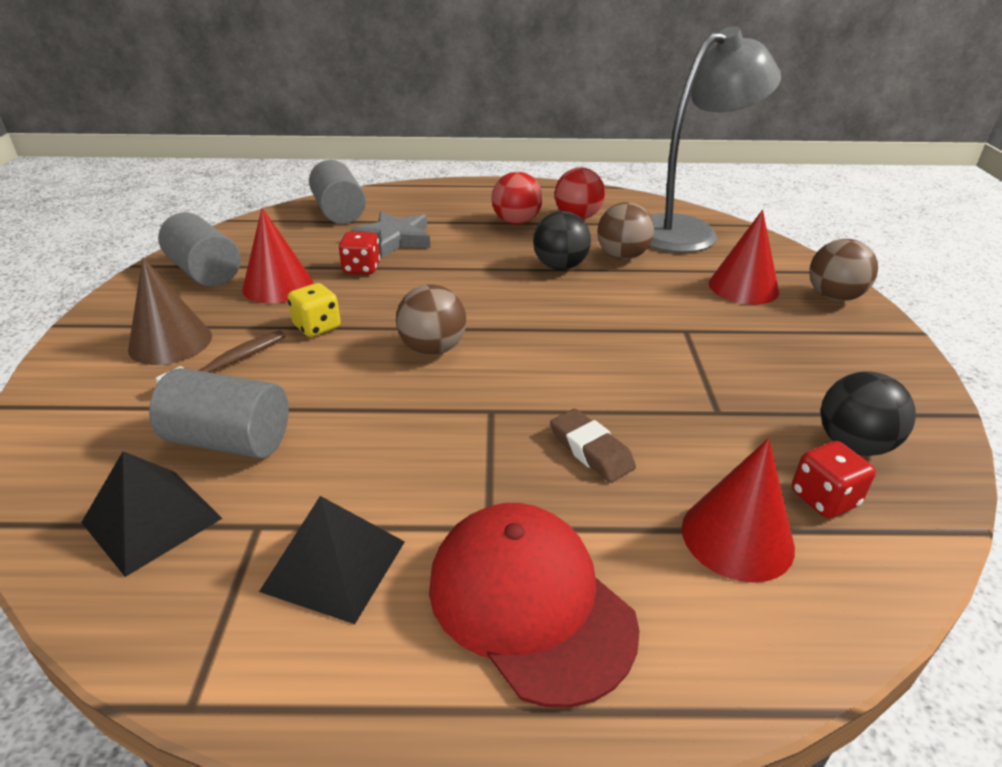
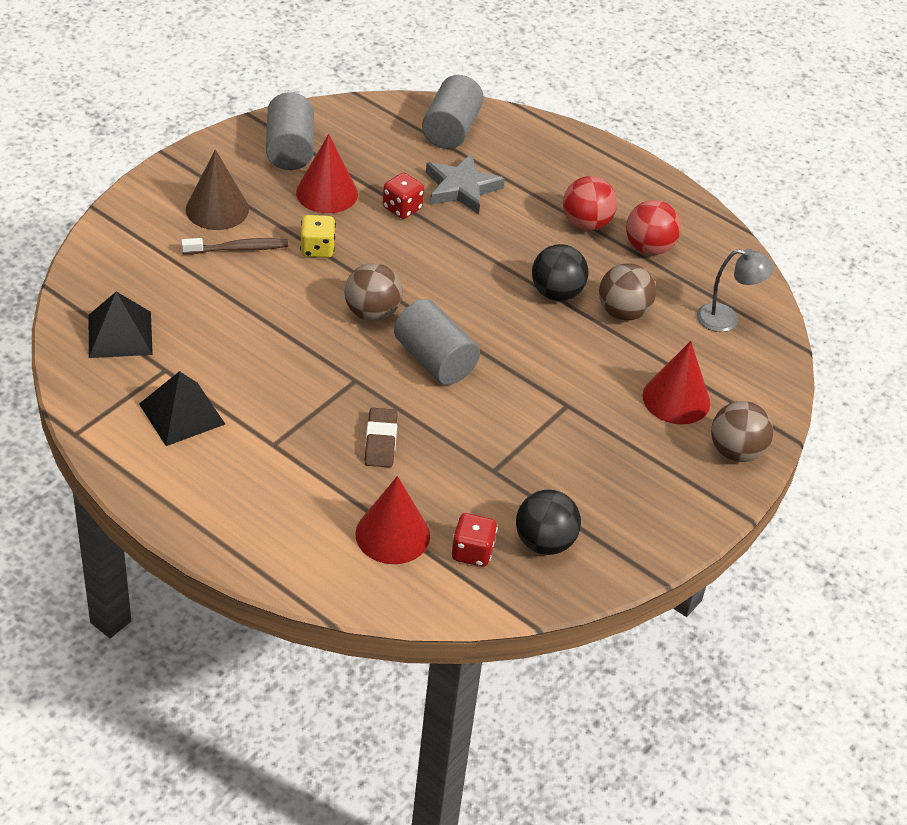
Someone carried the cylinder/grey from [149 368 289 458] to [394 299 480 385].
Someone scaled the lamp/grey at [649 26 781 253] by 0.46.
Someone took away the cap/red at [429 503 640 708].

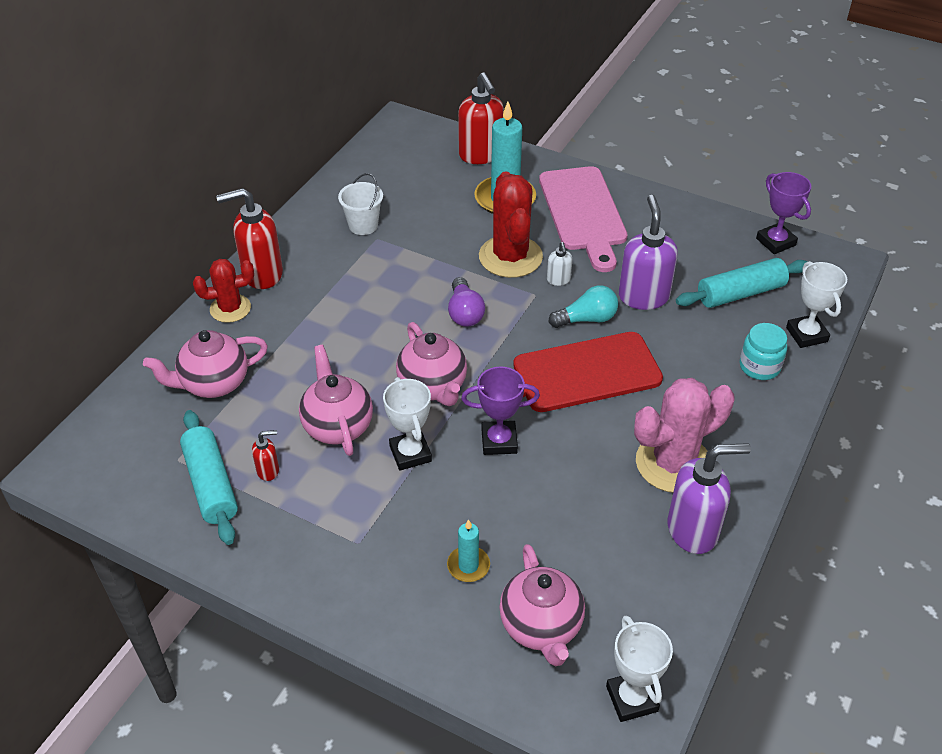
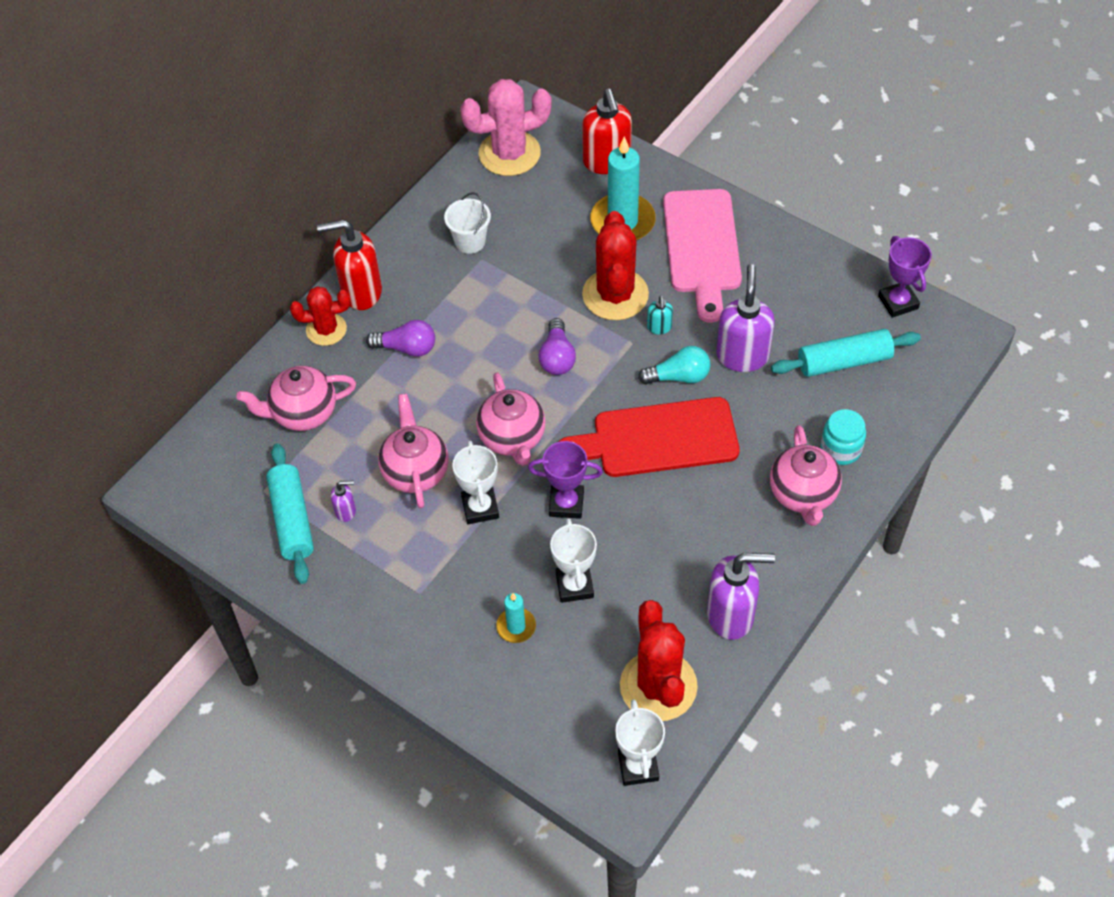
Someone repainted the soap dispenser/red at [252 430 279 481], which became the soap dispenser/purple at [331 481 356 522].
Someone put down the light bulb/purple at [366 320 435 357].
Someone carried the cactus/pink from [634 378 734 493] to [460 79 552 176].
Someone carried the trophy/white from [786 261 847 348] to [550 518 597 603].
Someone put down the cactus/red at [620 600 698 721].
Someone repainted the soap dispenser/white at [547 242 572 286], which became the soap dispenser/turquoise at [647 296 673 335].
Someone carried the teapot/pink from [499 544 585 666] to [770 425 842 526].

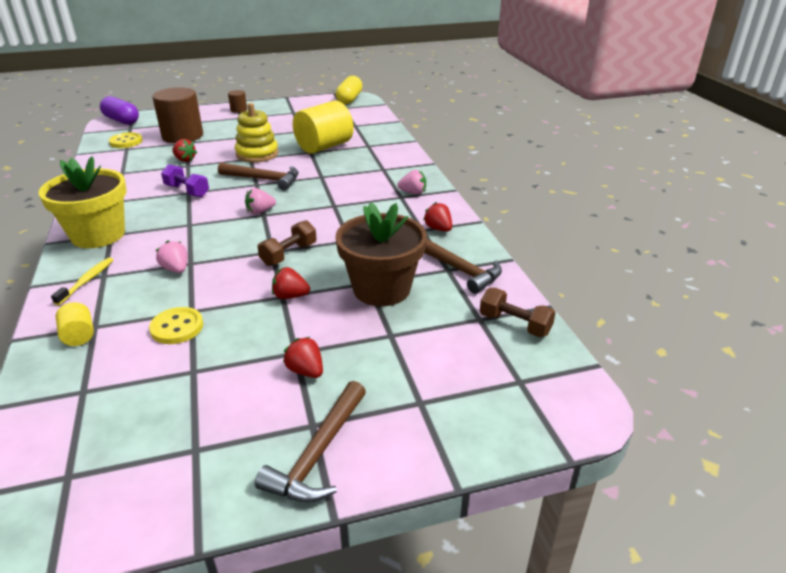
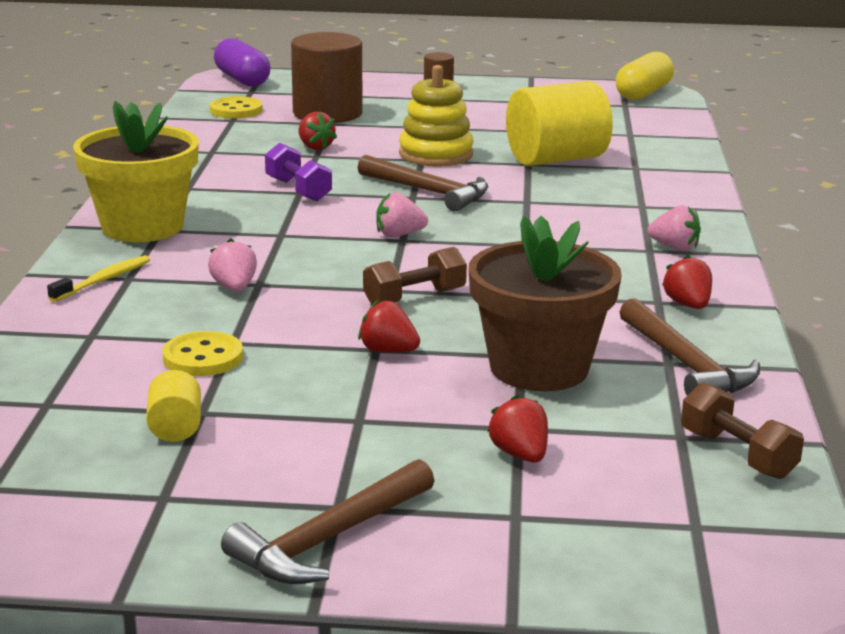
Someone carried the cylinder/yellow from [56 302 94 346] to [146 370 201 442].
Someone carried the strawberry/red from [283 337 323 378] to [487 395 548 462].

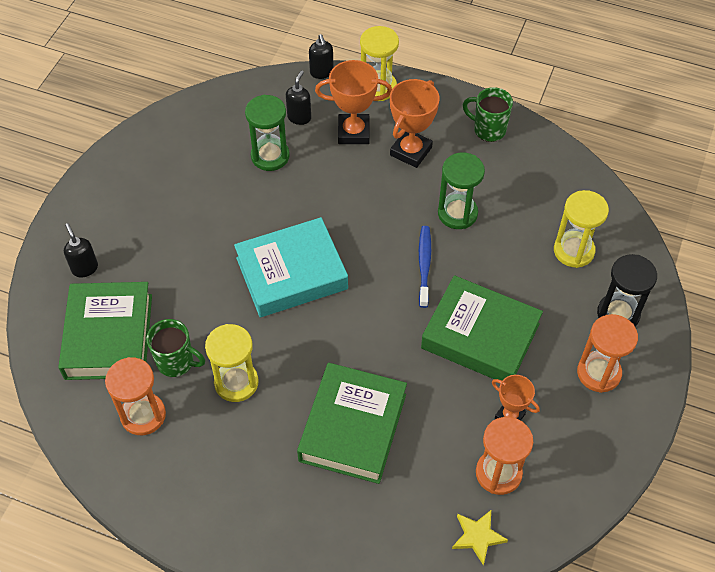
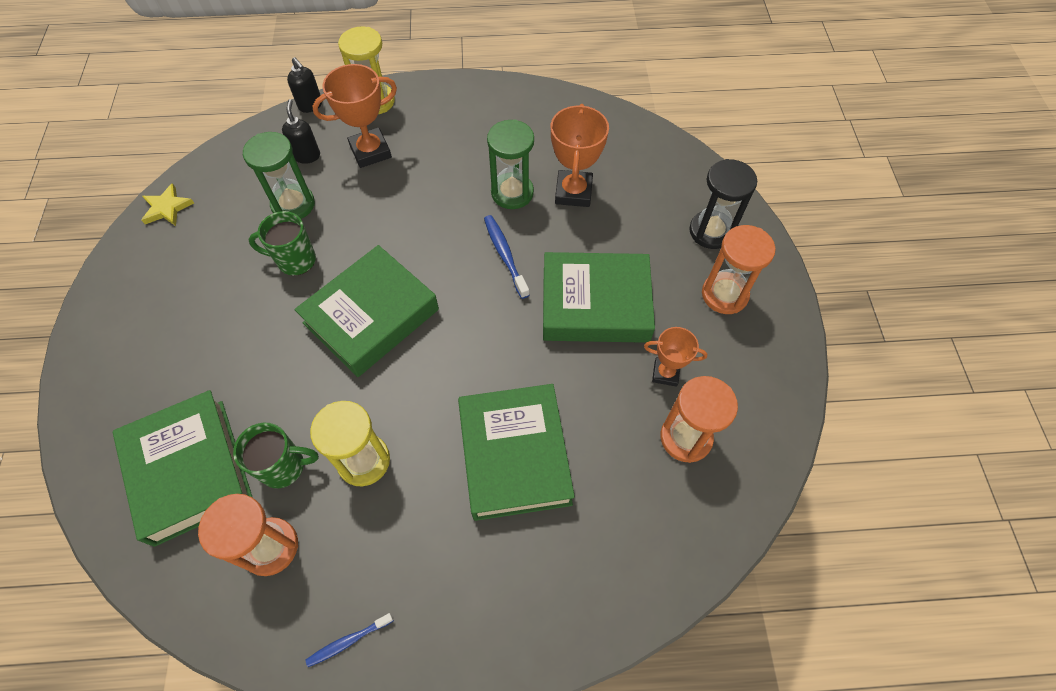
Someone carried the star/yellow from [452 510 508 565] to [142 183 194 226].
Someone carried the mug/green from [463 87 513 142] to [249 211 316 276].
Someone repainted the book/turquoise at [234 217 348 317], which became the book/green at [294 245 439 377].
Someone put down the toothbrush/blue at [305 613 394 667].
Someone carried the trophy/orange from [390 79 440 168] to [551 104 609 207].
Someone took away the soap dispenser/black at [64 223 98 277].
Someone took away the hourglass/yellow at [554 190 609 268].

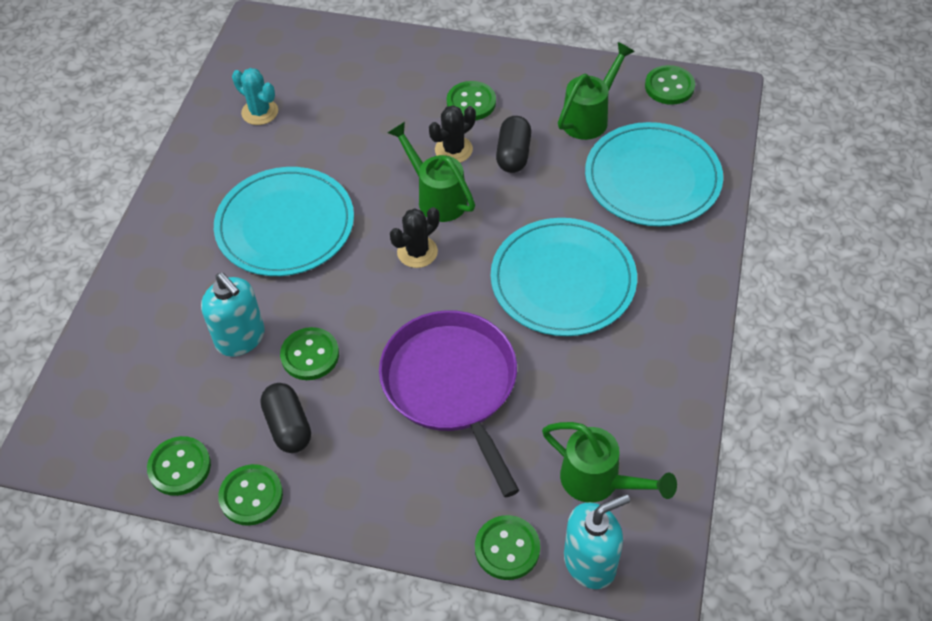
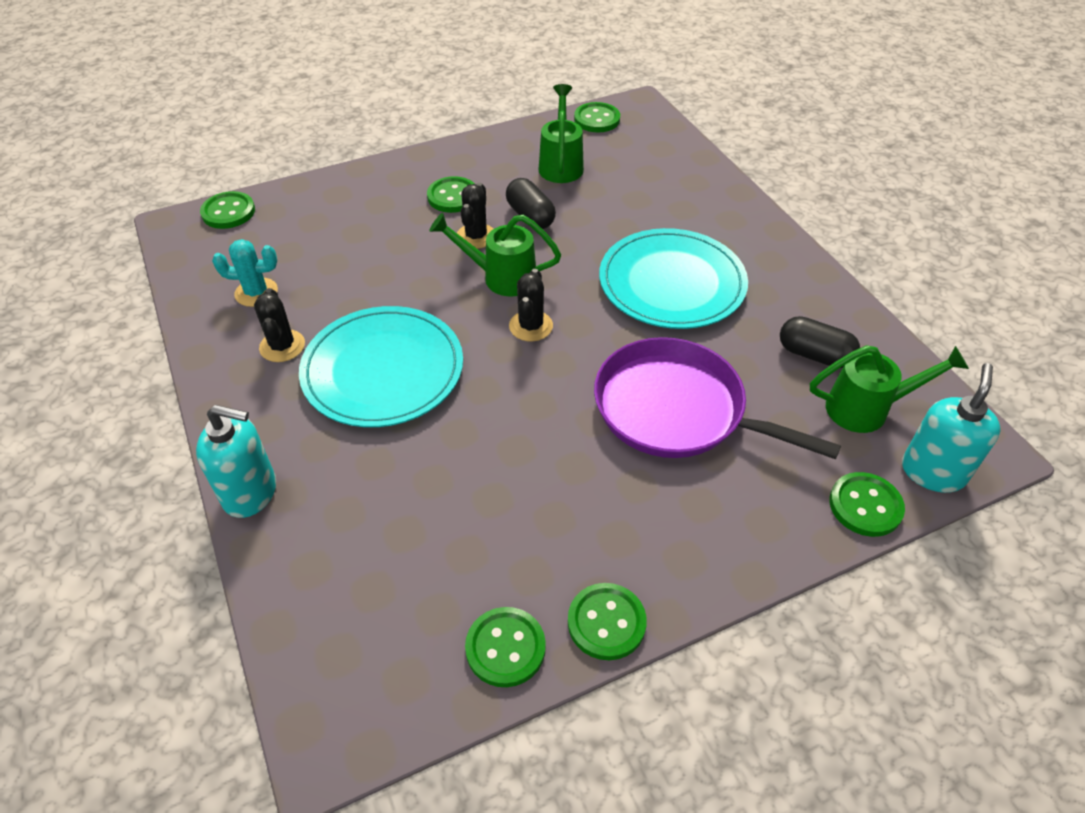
Someone carried the soap dispenser/turquoise from [201 273 265 357] to [196 405 276 518].
Someone carried the button/green from [280 327 339 380] to [200 191 255 229].
Someone put down the cactus/black at [254 288 305 362].
Someone carried the capsule/black from [260 383 311 453] to [780 316 860 368].
Someone took away the plate/turquoise at [585 122 723 226].

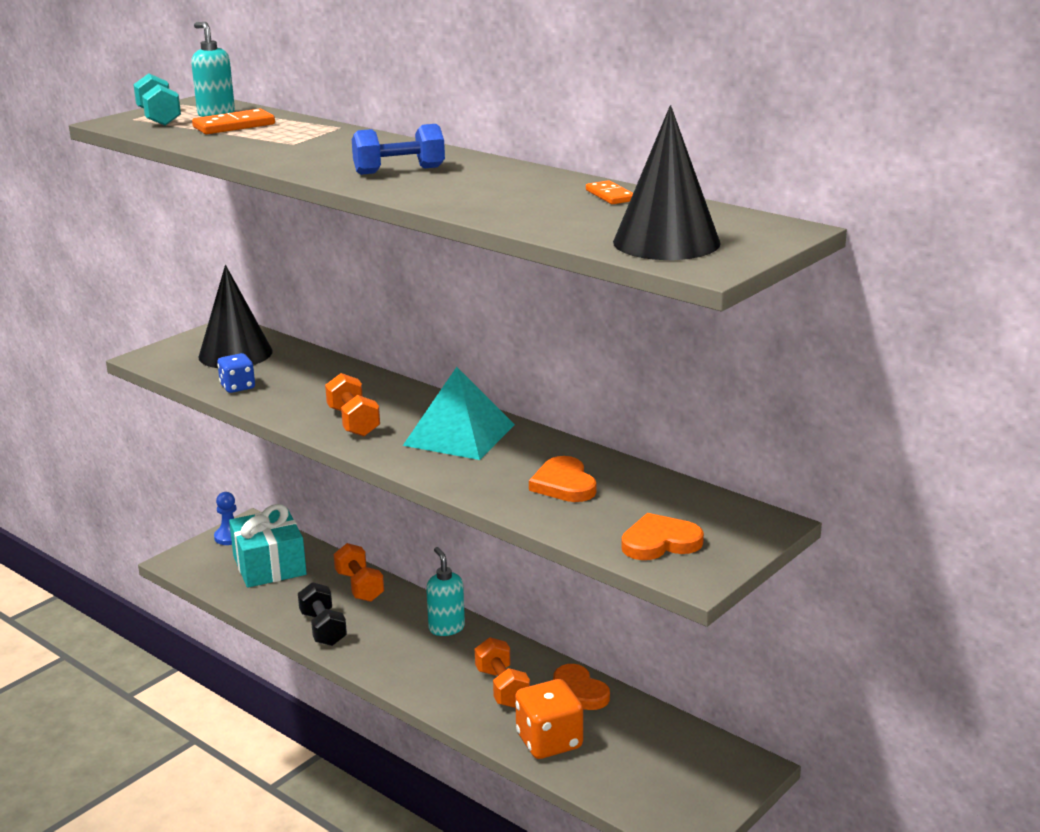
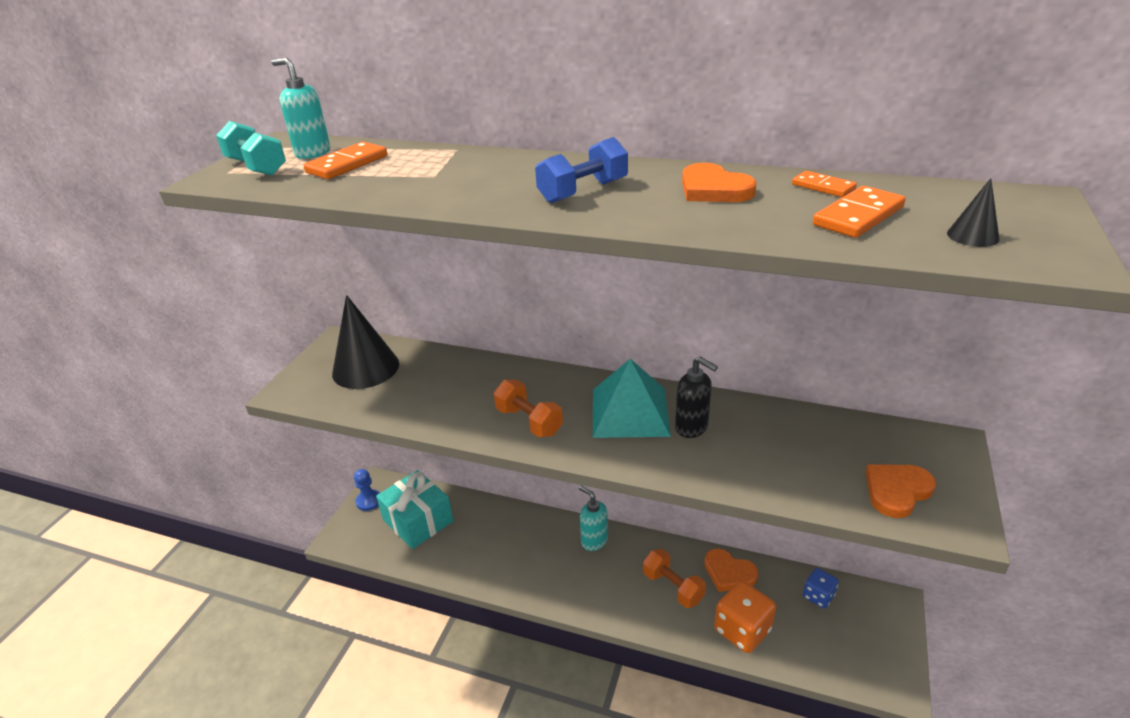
Someone put down the soap dispenser/black at [675 357 718 438].
Someone carried the heart/orange from [529 456 596 502] to [682 163 757 202].
Someone carried the dice/blue from [217 353 255 393] to [803 568 839 609].
Someone put down the domino/orange at [813 186 906 238].
Someone scaled the cone/black at [613 105 721 260] by 0.42.
Someone took away the dumbbell/black at [298 582 347 646].
Someone took away the dumbbell/orange at [334 543 384 602].

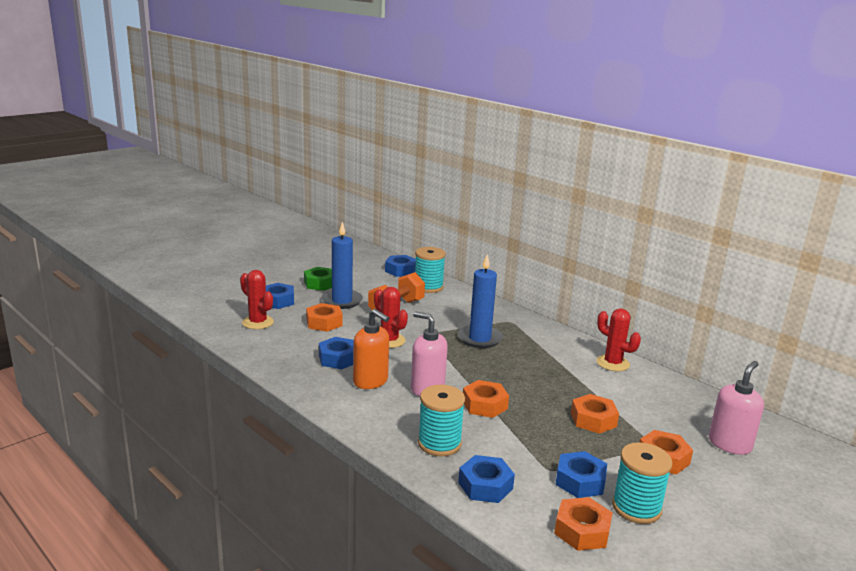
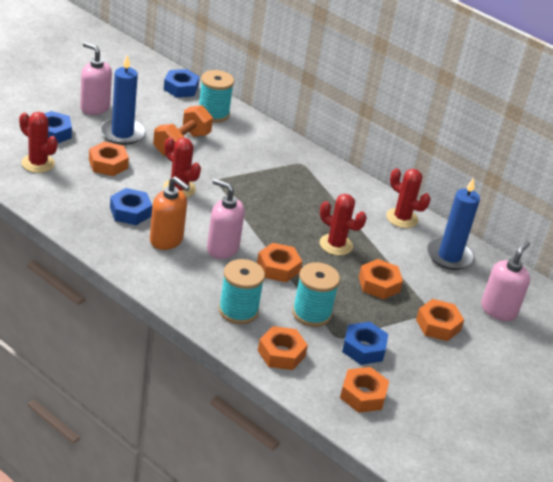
Someone swapped the nut/green at [304 267 332 291] for the soap dispenser/pink at [80 42 112 115].
Someone repainted the nut/blue at [458 455 515 503], which became the nut/orange at [258 326 308 370].
Someone carried the spool/turquoise from [612 442 673 524] to [292 262 340 327].
Someone put down the cactus/red at [320 194 366 256].
Someone carried the candle/blue from [458 254 503 348] to [427 178 480 270].

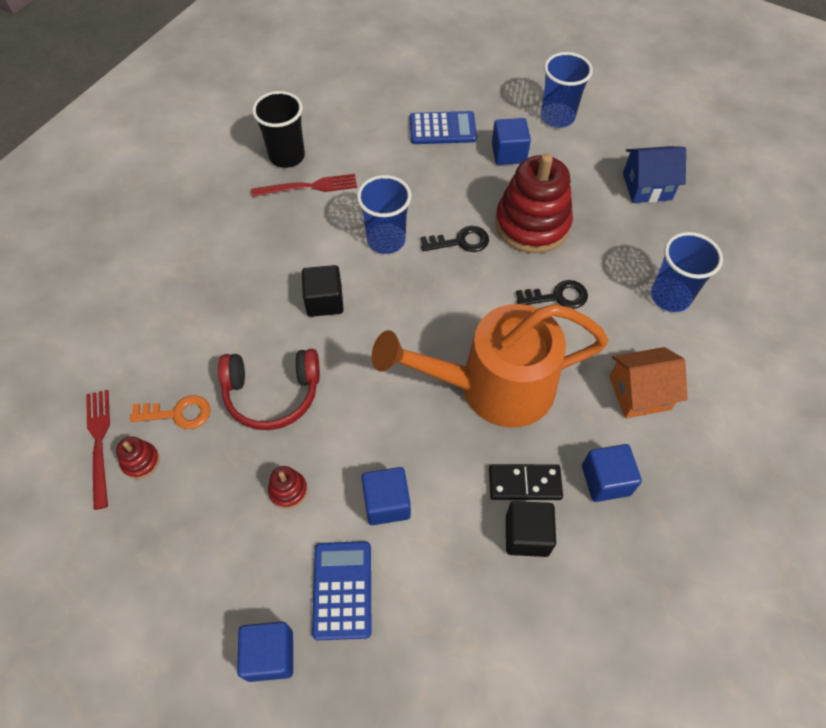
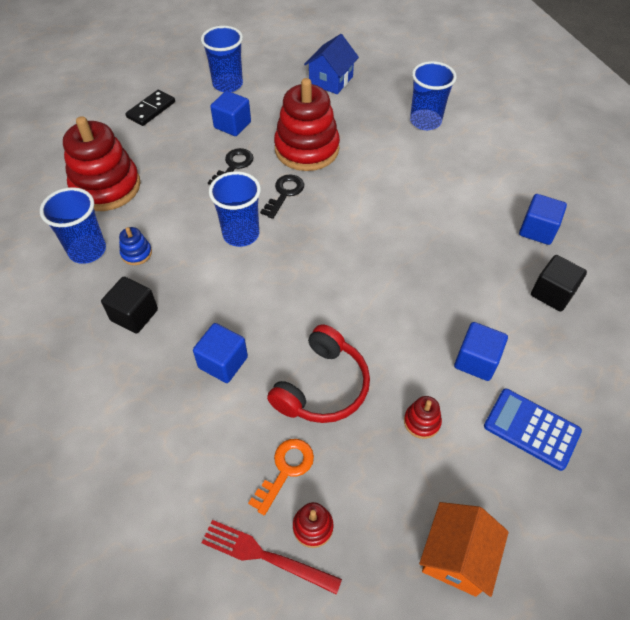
Someone repainted the cup/black at [252 91 305 168], which became the cup/blue at [40 187 106 264].
Someone put down the stacking toy/red at [63 116 141 211].
Someone carried the cube/black from [302 265 344 317] to [101 277 158 334].
Someone swapped the fork/red at [251 174 357 197] for the stacking toy/blue at [119 227 152 265].
Someone carried the domino/black from [489 464 563 500] to [125 90 175 126].
Someone carried the cube/blue from [237 622 293 682] to [193 323 248 383].
Someone carried the key/black from [516 280 588 309] to [208 148 254 185].
Someone carried the house/orange from [610 347 688 418] to [419 502 509 597].
Someone took away the watering can/orange at [372 304 609 428].
Someone took away the calculator/blue at [410 111 477 144].

